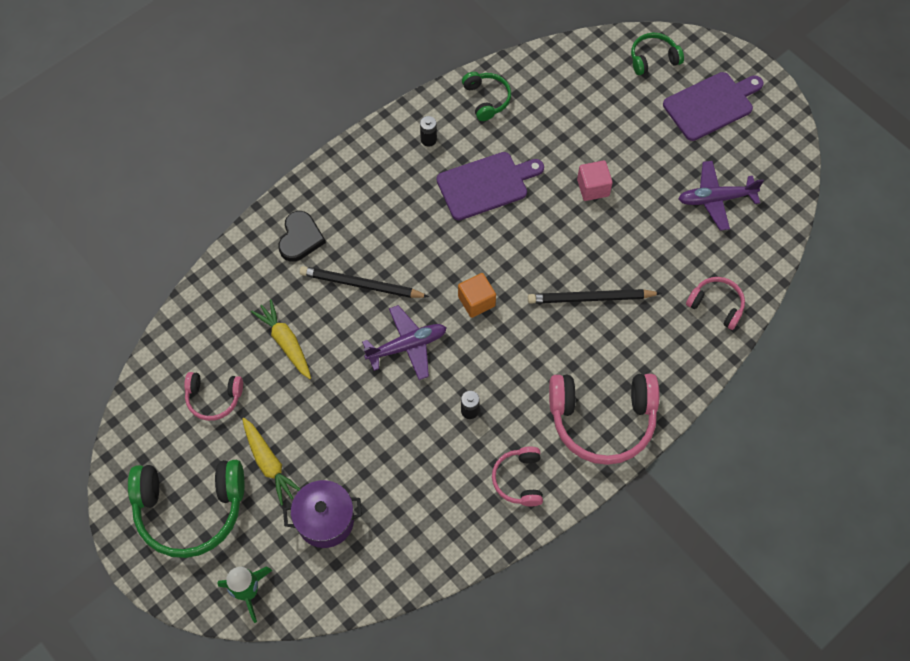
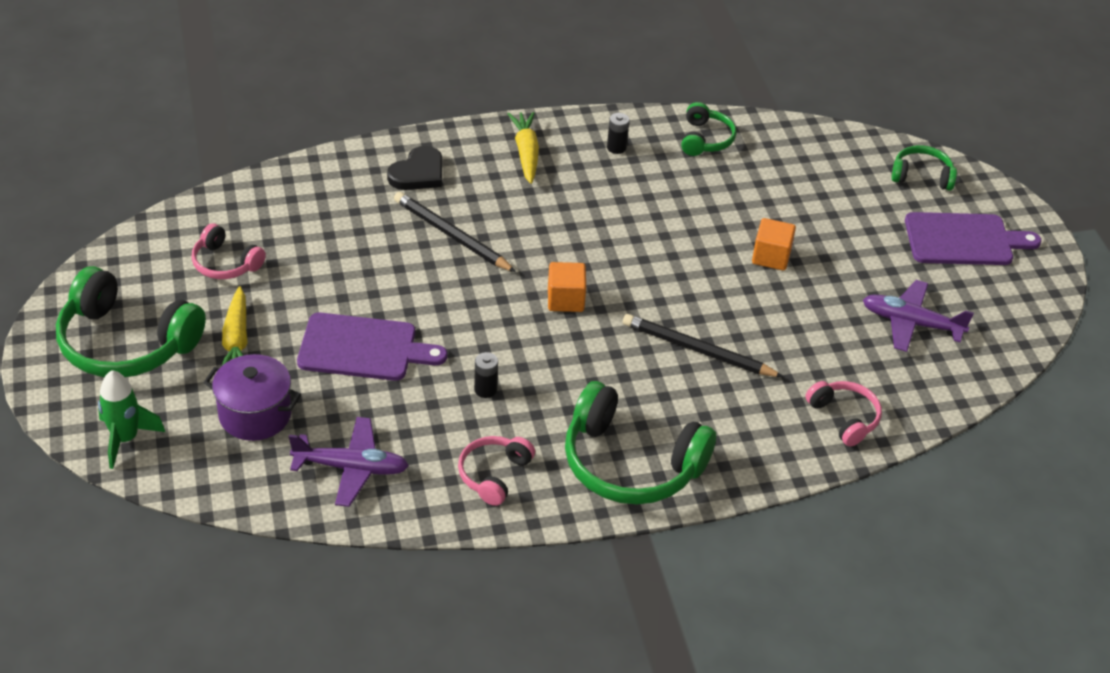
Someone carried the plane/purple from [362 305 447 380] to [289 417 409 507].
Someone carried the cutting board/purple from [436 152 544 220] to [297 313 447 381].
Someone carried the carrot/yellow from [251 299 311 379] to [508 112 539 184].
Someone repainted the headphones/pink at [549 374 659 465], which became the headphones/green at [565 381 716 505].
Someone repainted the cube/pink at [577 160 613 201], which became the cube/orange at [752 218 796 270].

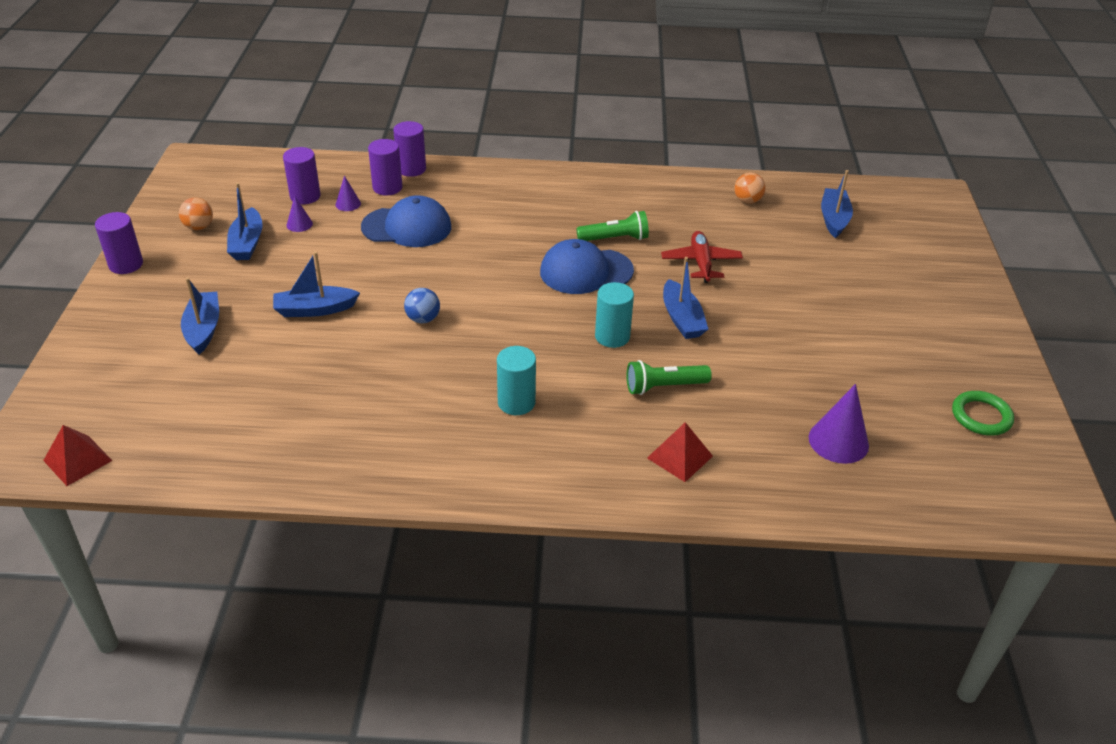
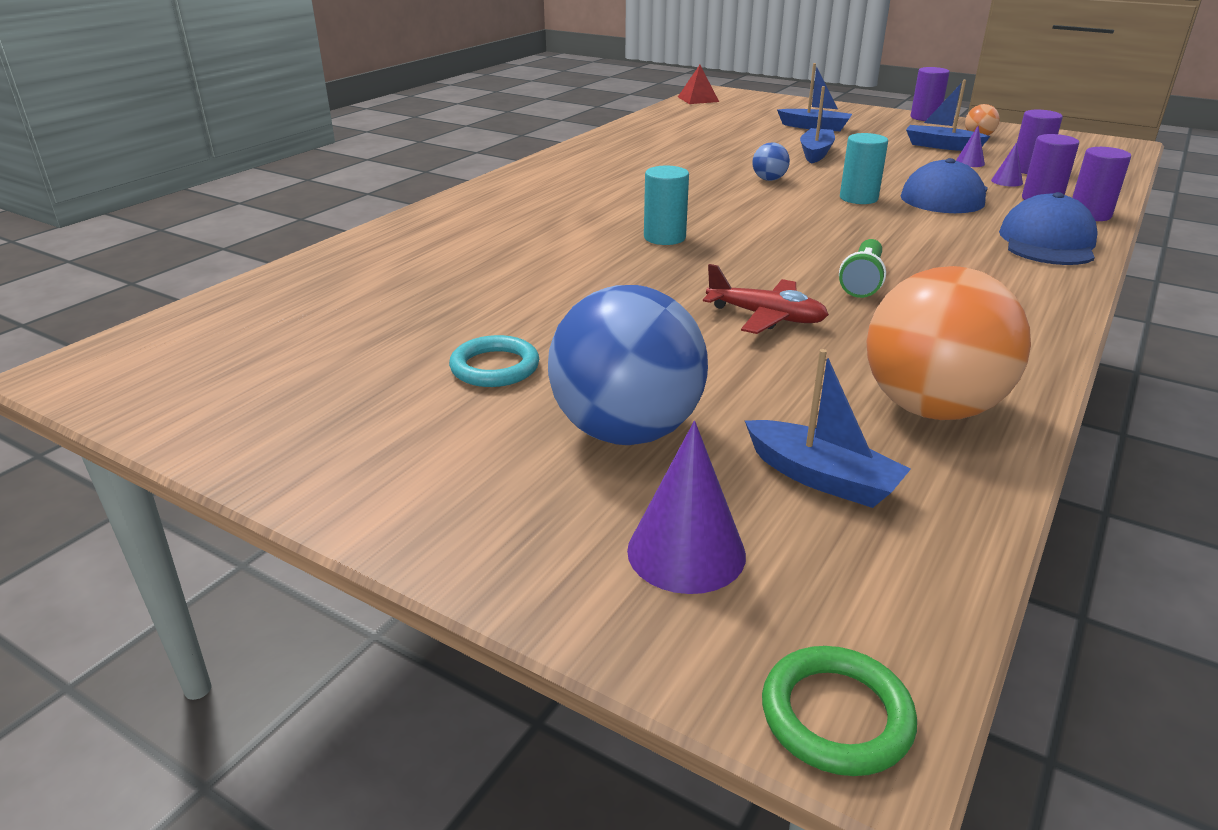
Someone put down the ring/turquoise at [449 335 539 387].
Someone put down the ball/blue at [548 285 708 445].
Someone carried the cone/purple from [809 384 869 464] to [627 421 746 594].
Someone carried the ring/green from [952 391 1014 436] to [762 646 917 776].
Someone carried the cylinder/turquoise from [497 346 536 415] to [840 133 888 204].
Someone scaled the ball/orange at [734 172 765 204] by 2.35.
Someone carried the cap/blue from [540 239 634 294] to [999 192 1098 265].
Someone took away the flashlight/green at [626 360 712 395].
Someone took away the pyramid/red at [647 422 713 482].
Someone took away the boat/blue at [663 257 708 339].

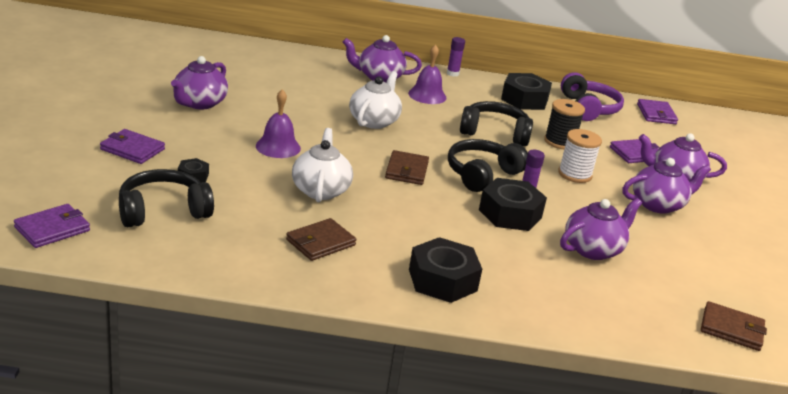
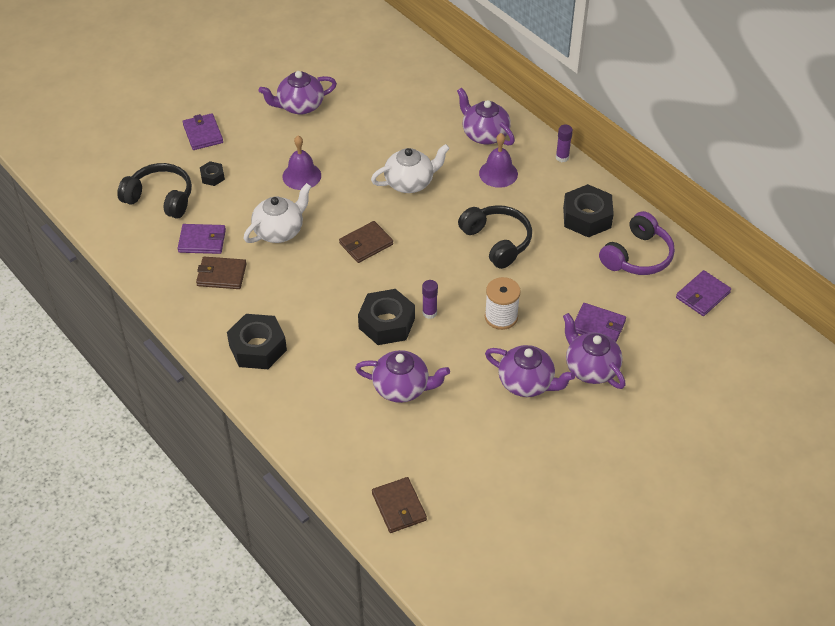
Someone carried the wallet/purple from [14 204 90 248] to [178 224 226 254].
Someone took away the headphones/black at [448 139 528 192].
Someone took away the spool/black at [544 99 585 149].

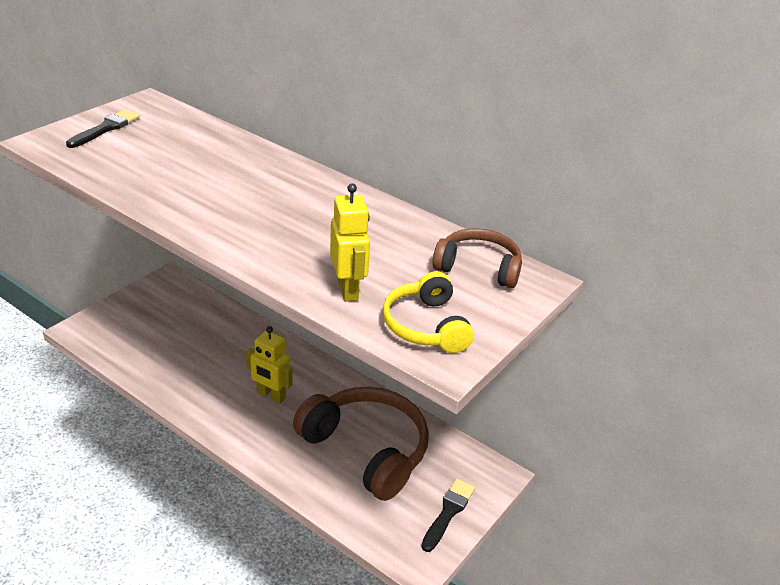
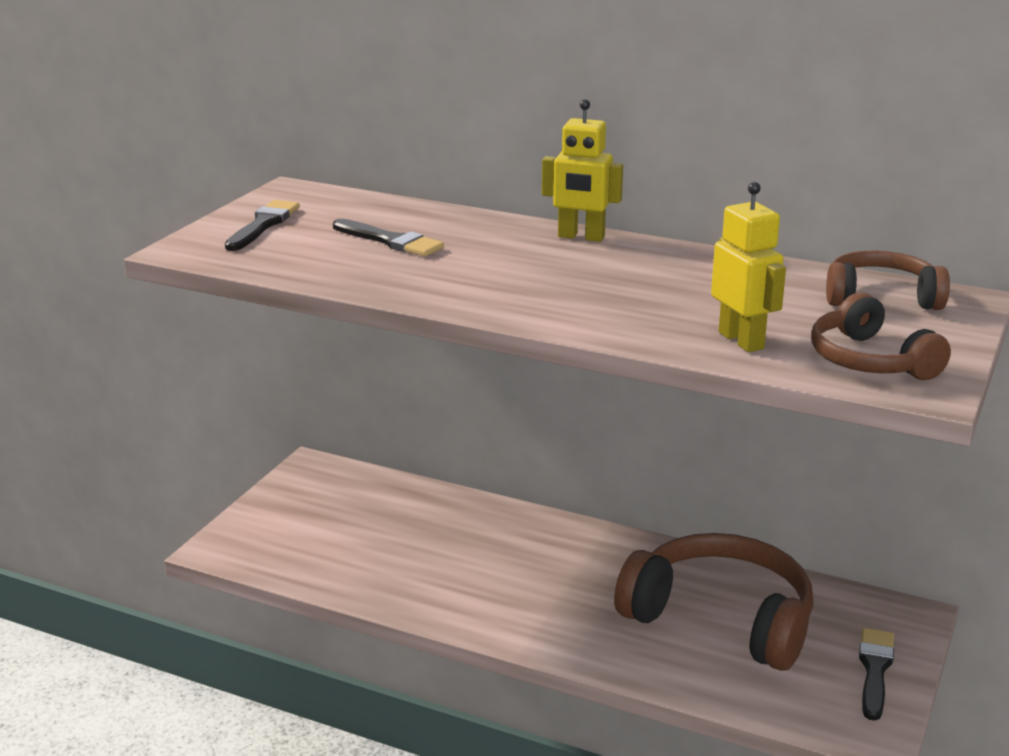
Someone put down the brush/black at [333 219 444 256].
Someone carried the robot/yellow from [246 326 293 404] to [542 99 623 242].
Someone repainted the headphones/yellow at [383 271 474 353], which became the headphones/brown at [811 293 951 380].

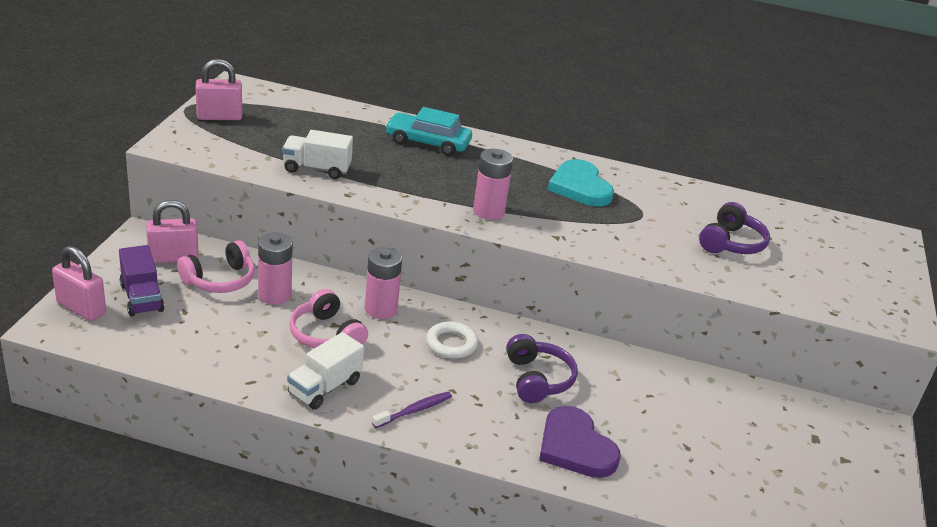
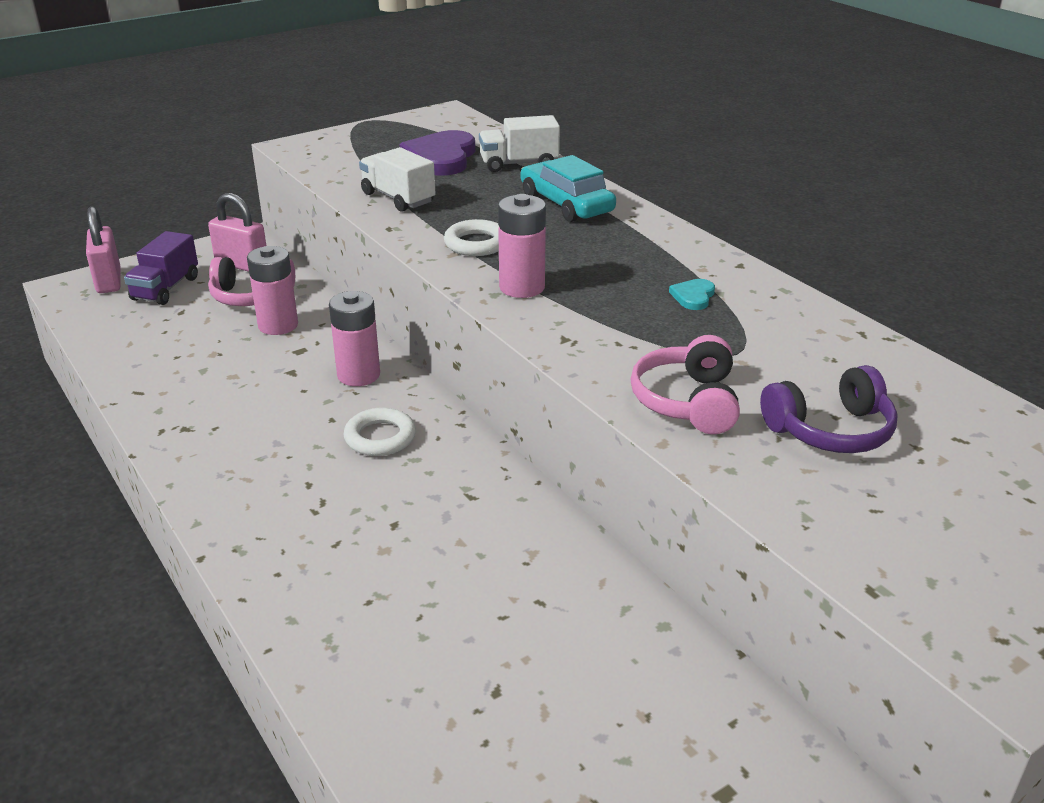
Someone carried the heart/purple from [539 406 621 478] to [399 130 475 175].
Someone put down the ring/white at [444 219 499 256].
Someone carried the truck/white from [287 332 364 410] to [479 115 560 172].
Someone carried the headphones/pink from [289 289 368 348] to [631 335 740 434].
Someone scaled the heart/turquoise at [548 159 614 207] by 0.46.
Someone took away the padlock/pink at [196 59 242 120].
Someone took away the toothbrush/purple at [372 392 452 428].
Someone took away the headphones/purple at [506 334 578 403].

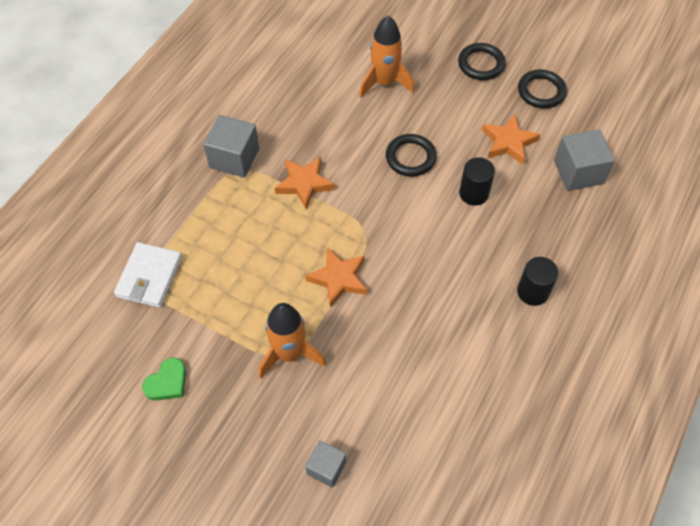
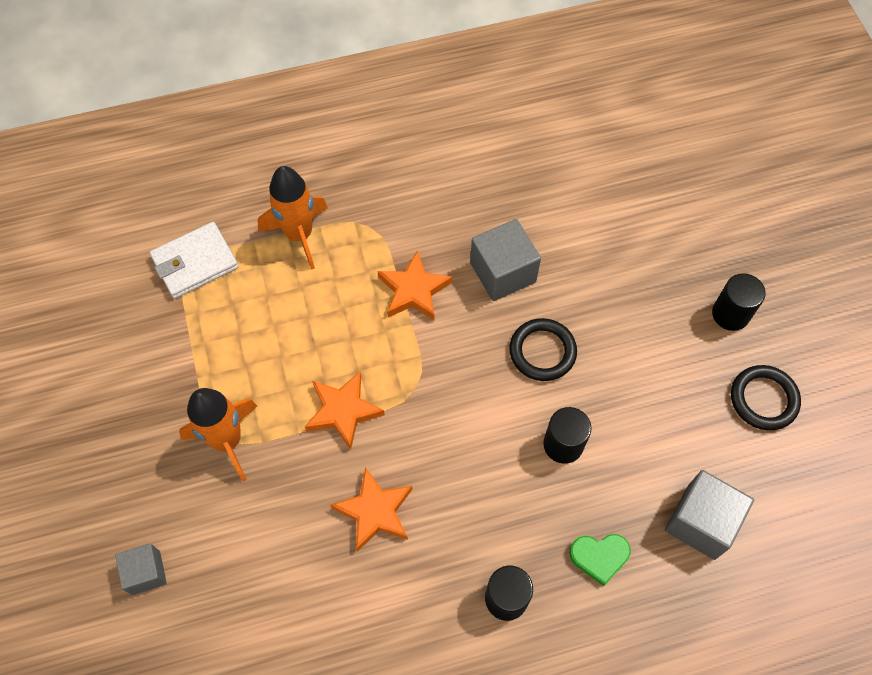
Someone carried the rocket/orange from [359 16 414 98] to [258 166 328 270].
Someone carried the star/orange from [482 114 541 165] to [331 467 412 552].
Someone carried the cube/grey from [203 115 259 178] to [470 219 541 301].
Someone carried the heart/green from [142 358 186 401] to [570 534 631 586].
Someone swapped the ring/black at [458 43 506 80] for the cylinder/black at [712 273 766 331].

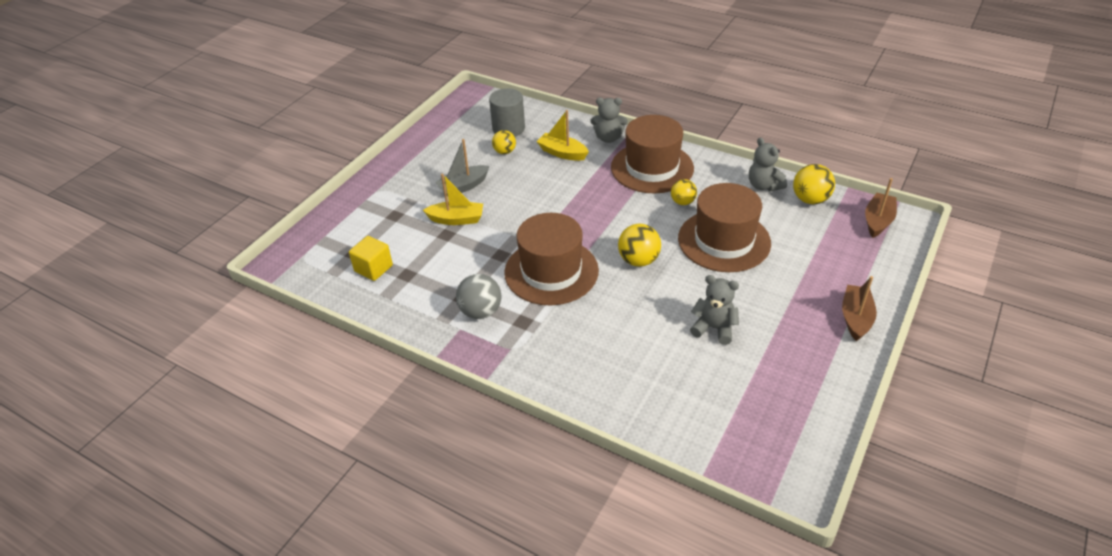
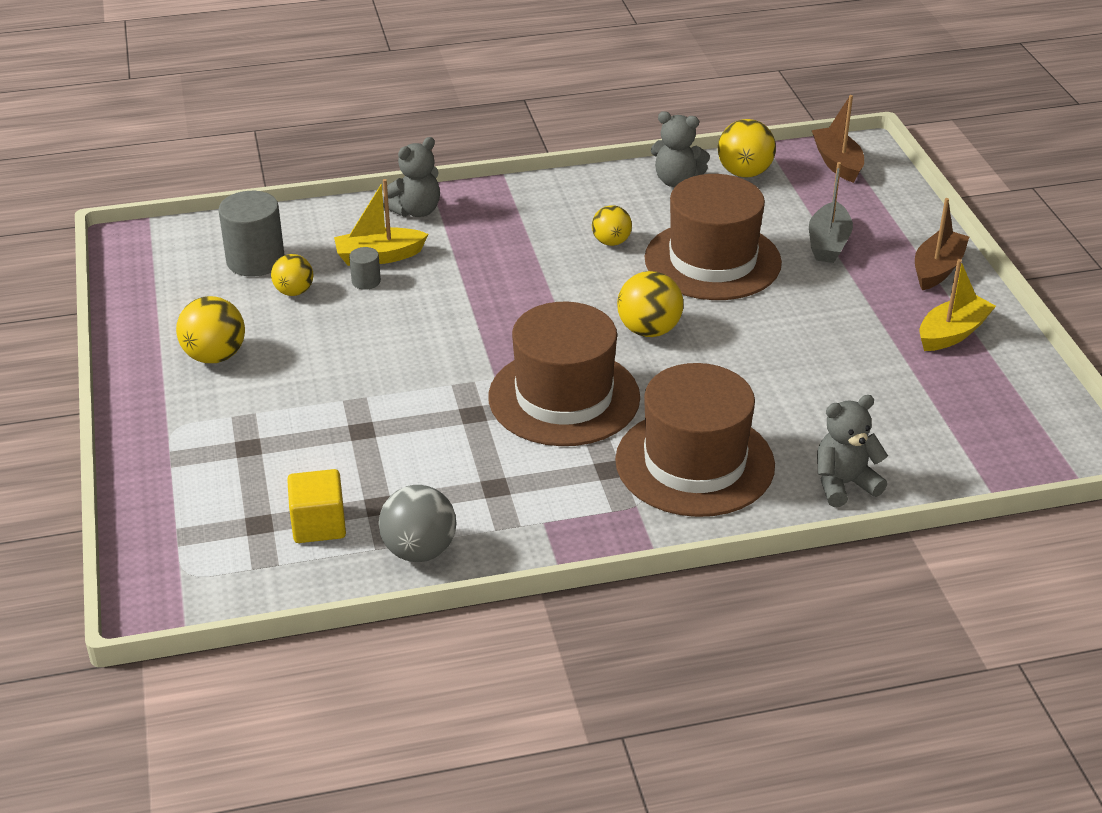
Someone put down the ball/yellow at [176 296 245 363].
Someone put down the cylinder/grey at [349 247 381 290].
Someone carried the ball/grey from [456 274 501 319] to [379 485 457 562].
Someone carried the hat/brown from [611 115 694 193] to [615 363 775 517].
Someone carried the boat/grey from [435 139 489 196] to [809 162 853 263].
Someone carried the teddy bear/grey from [690 275 739 345] to [817 395 888 507].
Someone rotated the boat/brown at [842 276 877 341] by 60 degrees clockwise.
Someone carried the boat/yellow from [423 174 483 225] to [919 259 996 351].

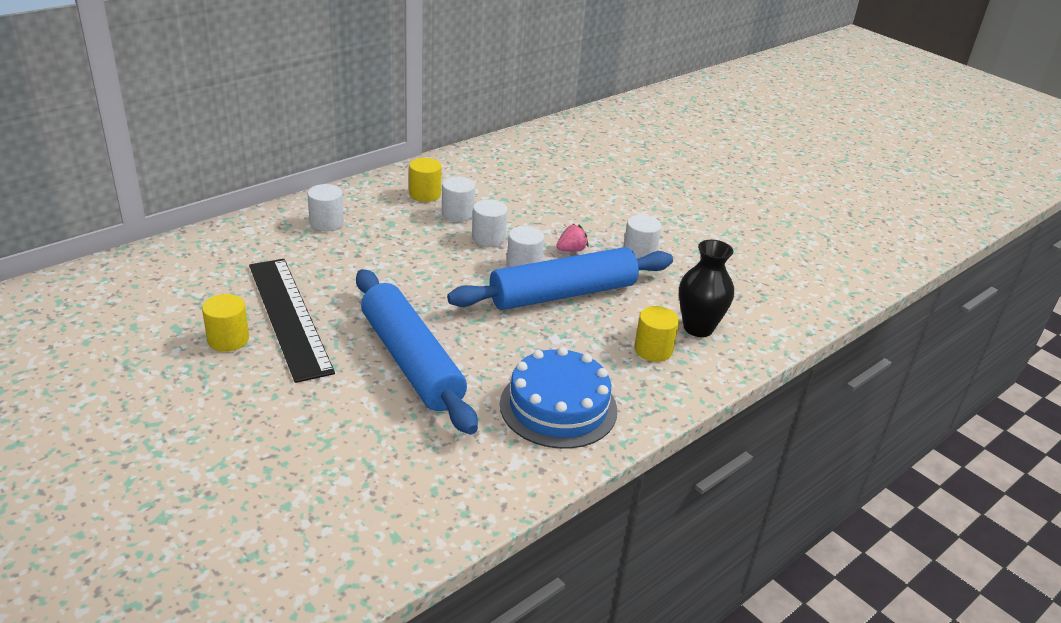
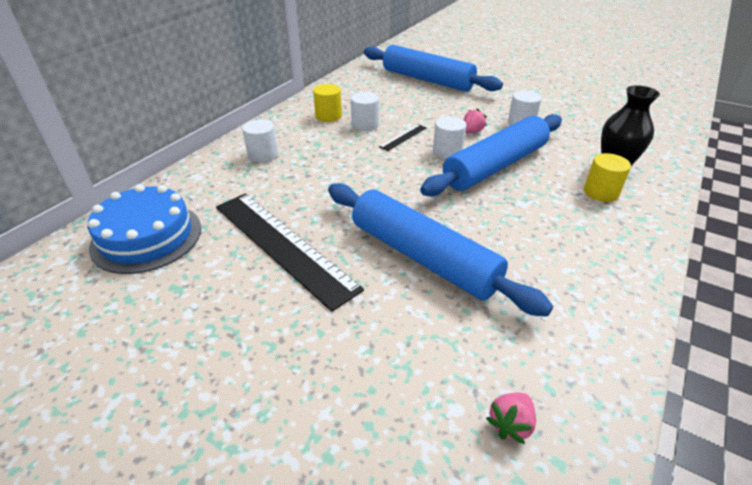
Someone carried the cake/blue from [500 347 617 449] to [88 185 201 274].
Someone put down the rolling pin/blue at [364 45 503 92].
Someone swapped the cylinder/white at [472 199 508 247] for the ruler/black at [379 124 426 151].
Someone put down the strawberry/pink at [486 393 536 444].
Someone took away the cylinder/yellow at [202 294 249 352].

